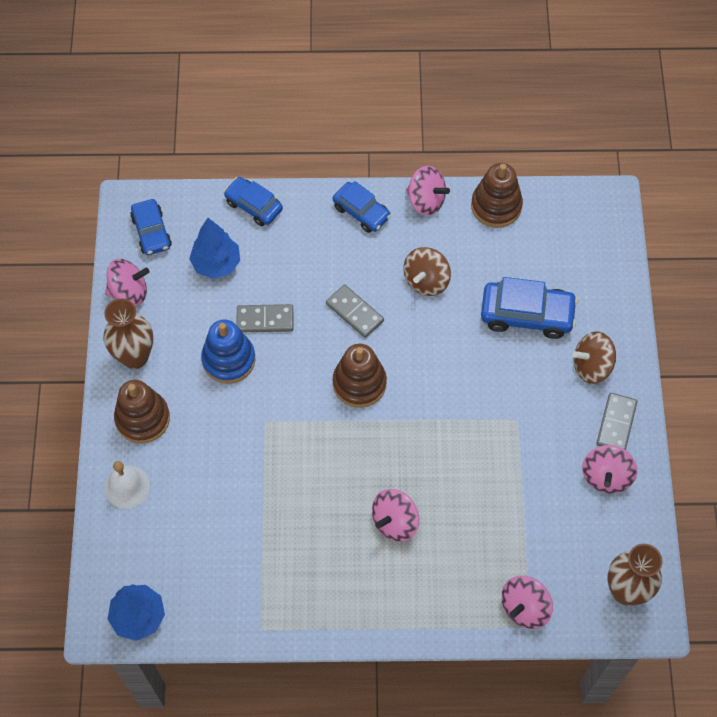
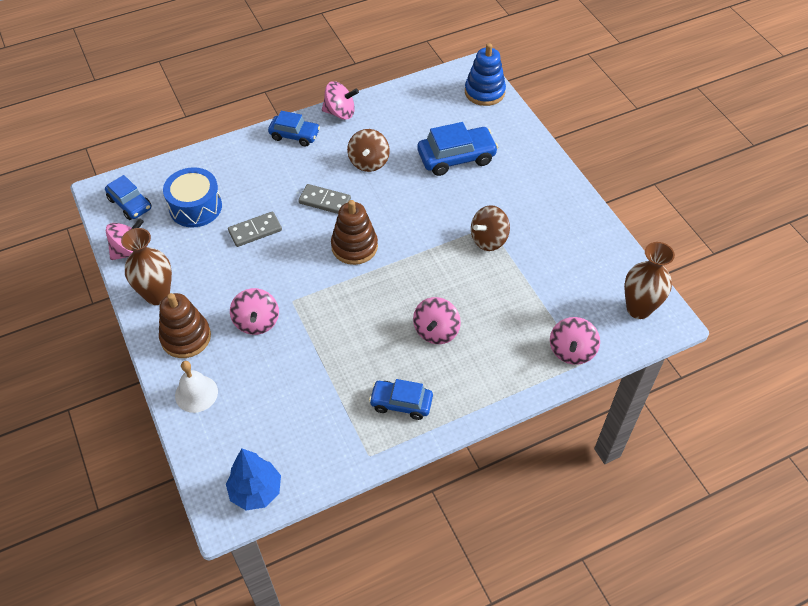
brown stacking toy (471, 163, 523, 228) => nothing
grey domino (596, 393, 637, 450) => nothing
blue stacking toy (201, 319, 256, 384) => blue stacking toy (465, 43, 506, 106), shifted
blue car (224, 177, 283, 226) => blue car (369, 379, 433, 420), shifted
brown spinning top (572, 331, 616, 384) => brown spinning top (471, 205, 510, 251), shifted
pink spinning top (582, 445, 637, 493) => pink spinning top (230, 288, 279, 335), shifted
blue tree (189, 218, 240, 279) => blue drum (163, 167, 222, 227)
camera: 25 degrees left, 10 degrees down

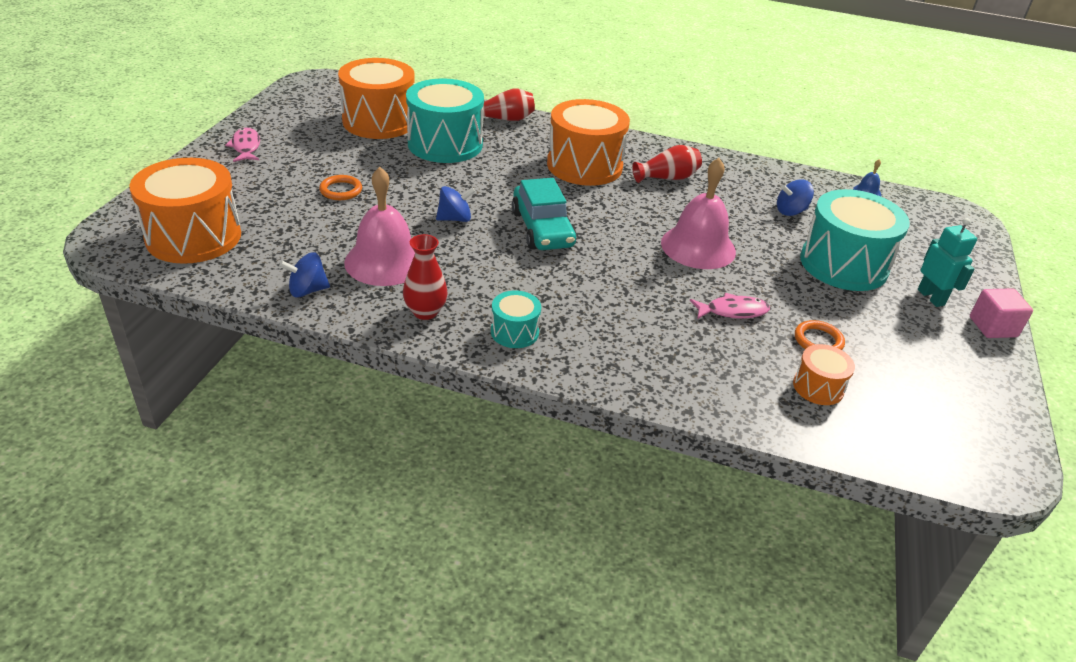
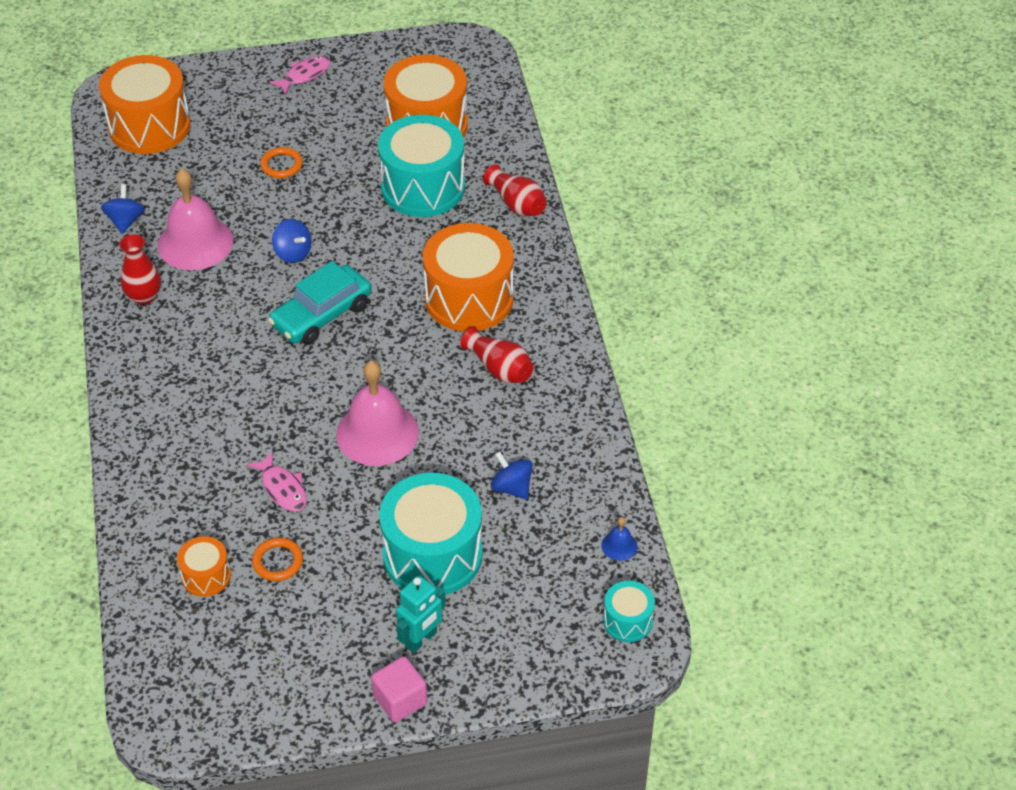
turquoise drum (491, 291, 541, 348) => turquoise drum (603, 581, 655, 642), shifted
blue spinning top (279, 252, 330, 298) => blue spinning top (101, 184, 145, 234), 45 degrees clockwise
camera: 65 degrees right, 10 degrees up

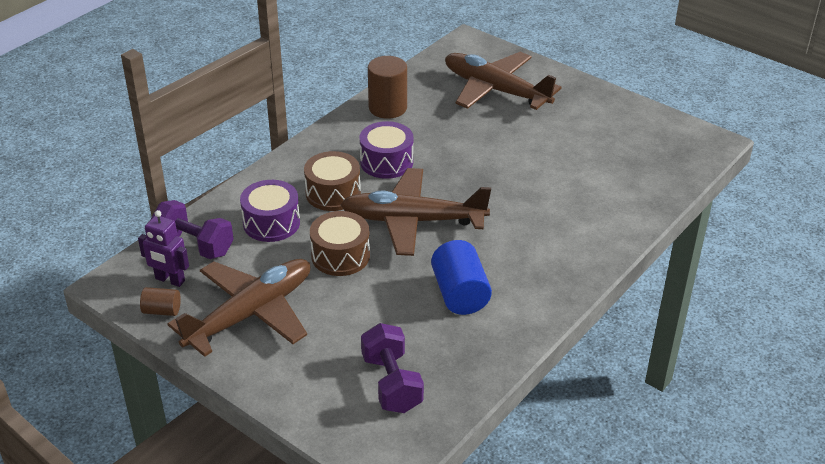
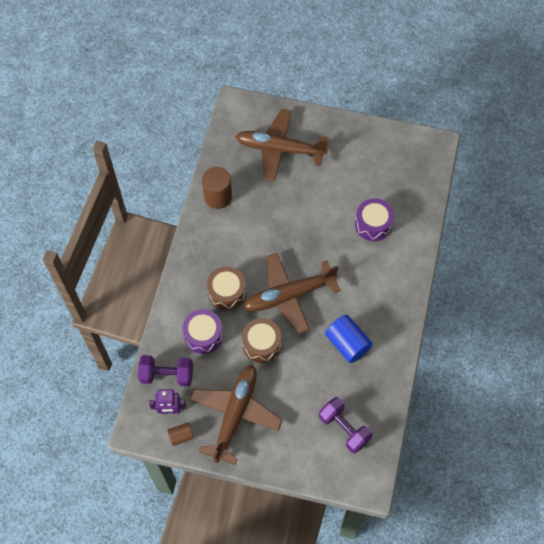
purple drum (360, 121, 413, 179) => purple drum (355, 198, 394, 241), shifted
camera: 25 degrees left, 25 degrees up

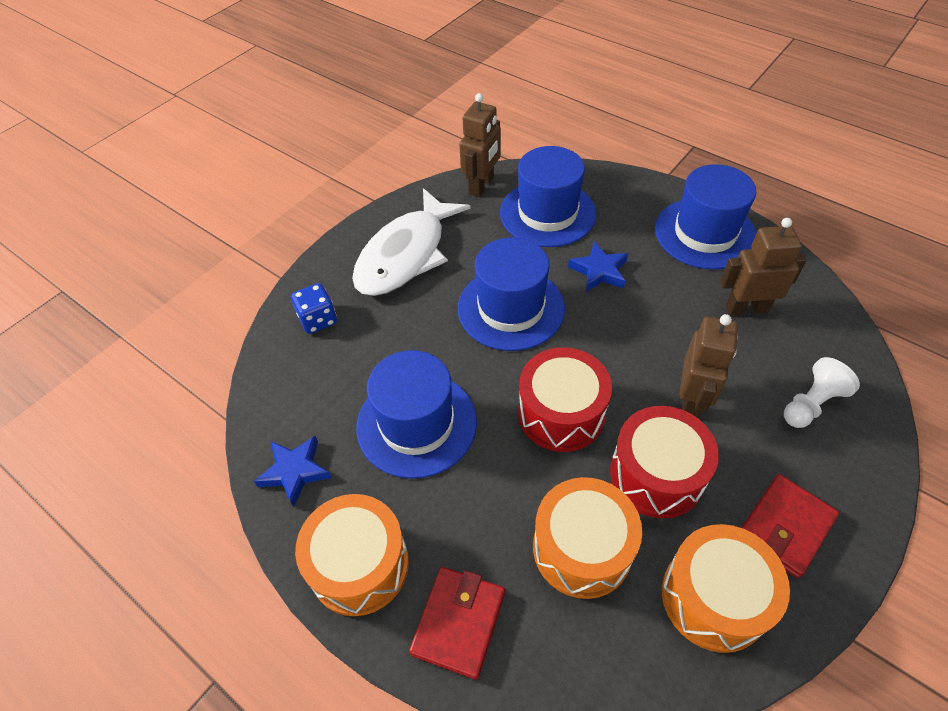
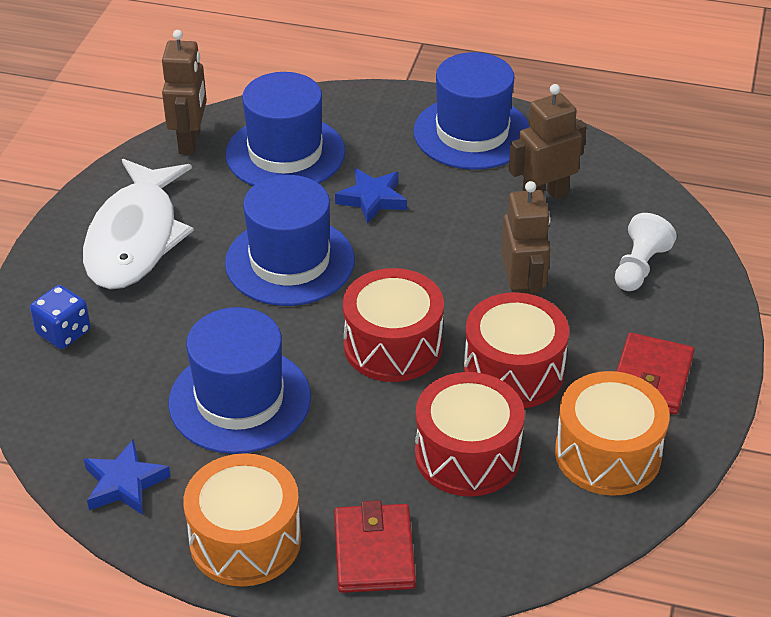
orange drum (533, 477, 642, 599) => red drum (415, 372, 525, 497)
camera: 25 degrees left, 10 degrees down

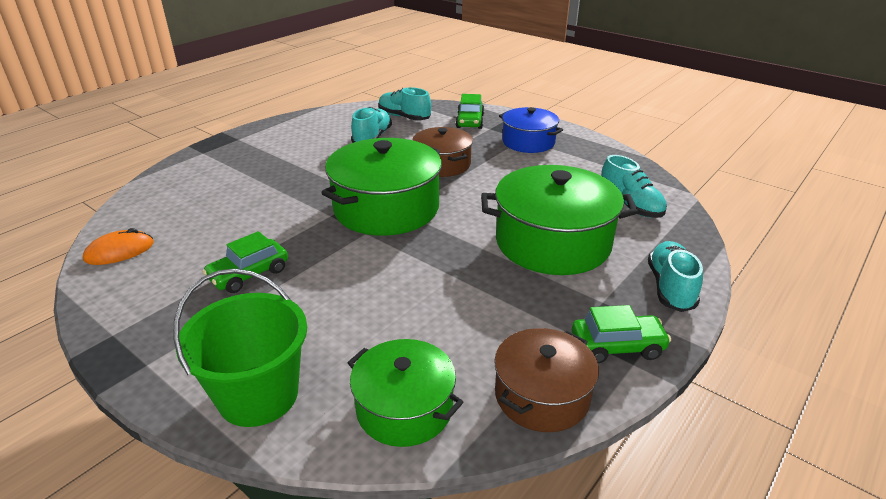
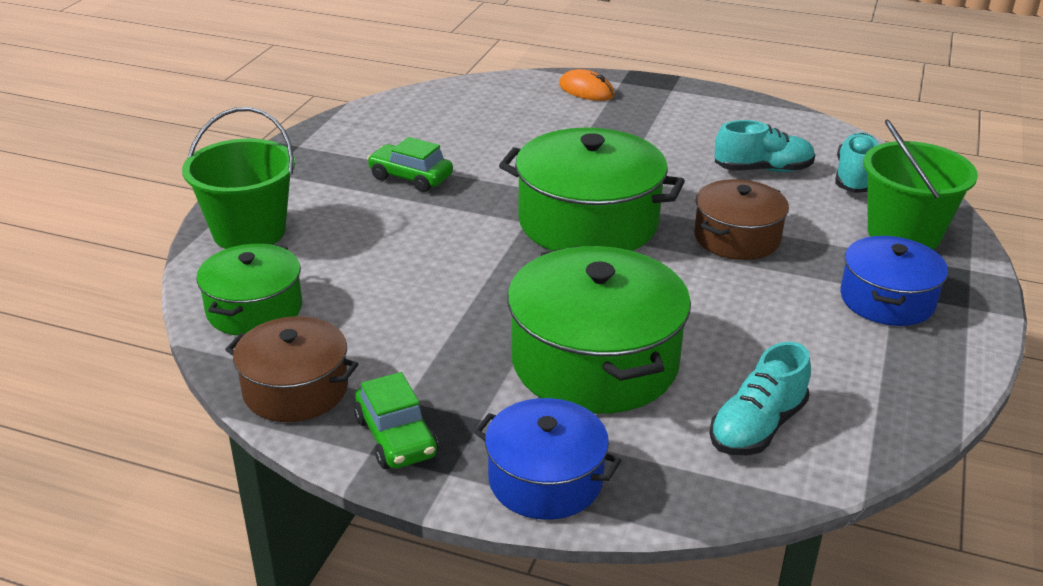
orange mouse (83, 228, 154, 265) => orange mouse (559, 69, 615, 101), shifted
green car (456, 94, 484, 129) => green bucket (863, 120, 978, 250)
turquoise shoe (648, 241, 703, 312) => blue pot (474, 398, 622, 520)
camera: 70 degrees right, 0 degrees up

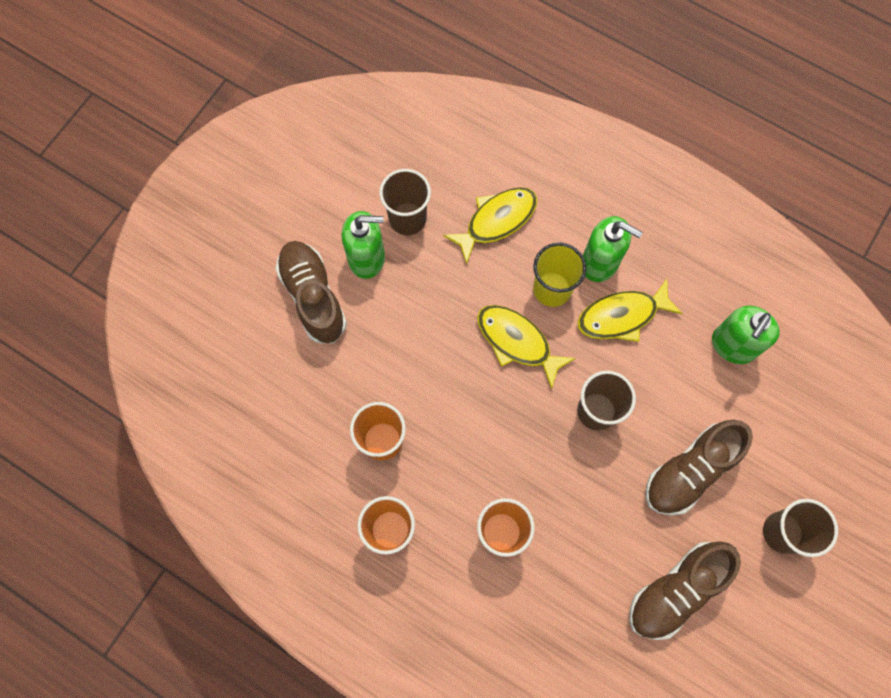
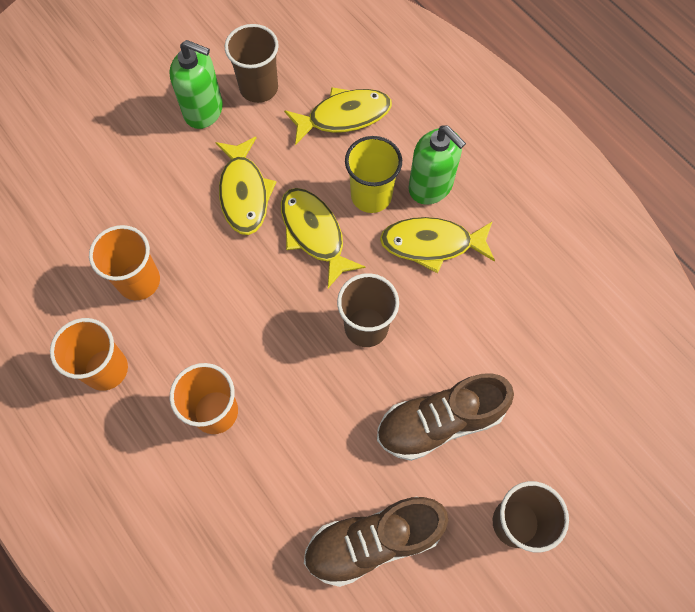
brown shoe (275, 241, 347, 343) => nothing
green soap dispenser (712, 306, 780, 364) => nothing
nothing => yellow fish (215, 137, 276, 235)
camera: 20 degrees right, 5 degrees down

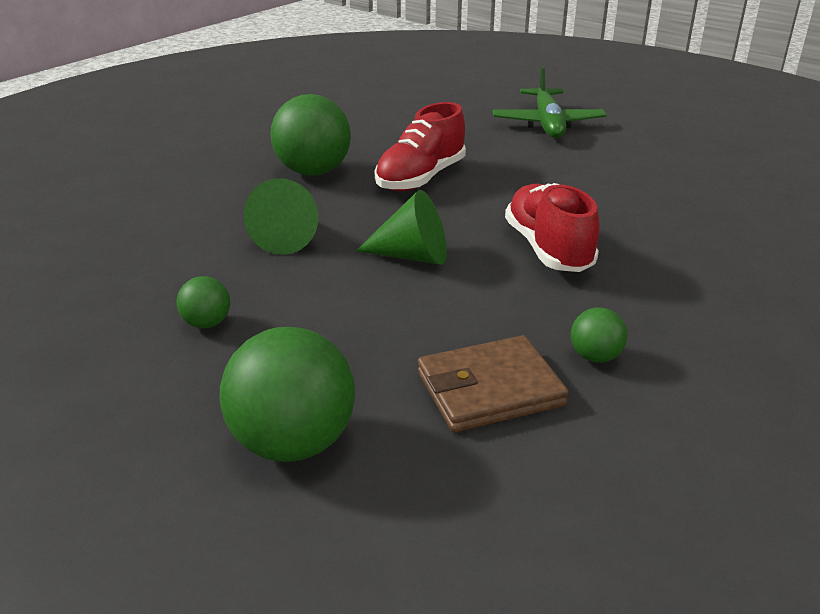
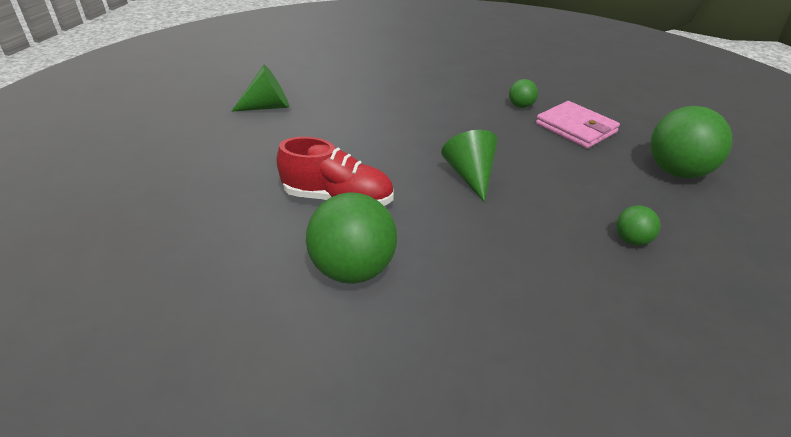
green plane (493, 66, 607, 138) => nothing
red shoe (505, 183, 600, 272) => nothing
green cone (244, 178, 318, 255) => green cone (231, 64, 289, 112), shifted
brown wallet (418, 335, 569, 432) => pink wallet (536, 101, 620, 148)
camera: 110 degrees left, 5 degrees up

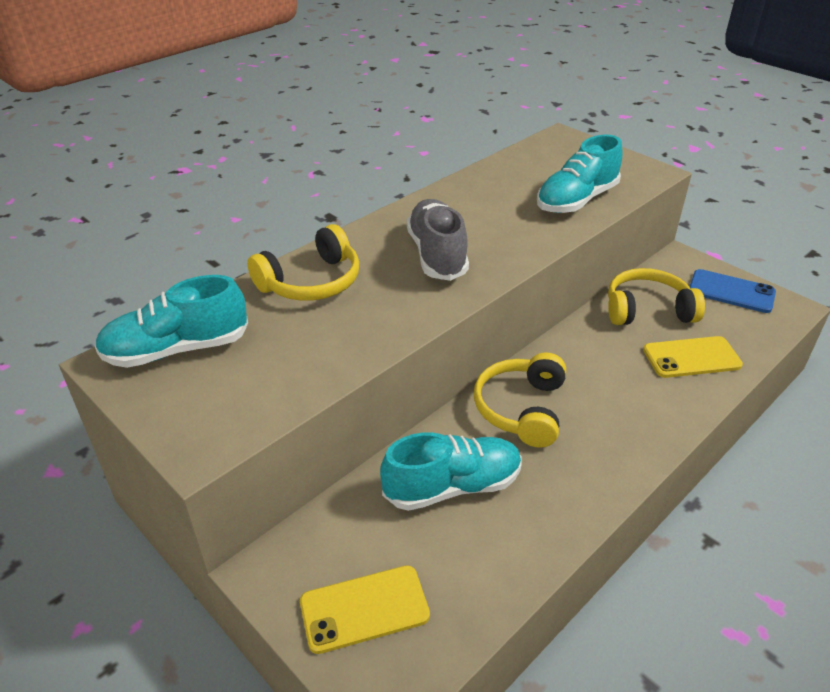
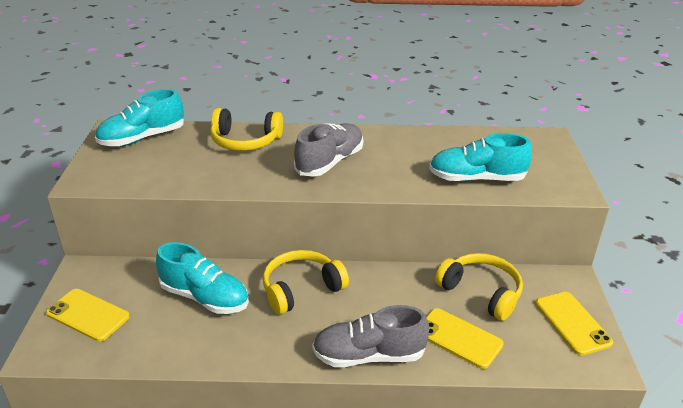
nothing => grey shoe (312, 305, 429, 367)
blue phone (689, 269, 776, 313) => yellow phone (536, 292, 613, 356)
turquoise shoe (95, 275, 248, 368) => turquoise shoe (95, 89, 184, 147), 60 degrees counterclockwise
camera: 45 degrees right, 5 degrees down

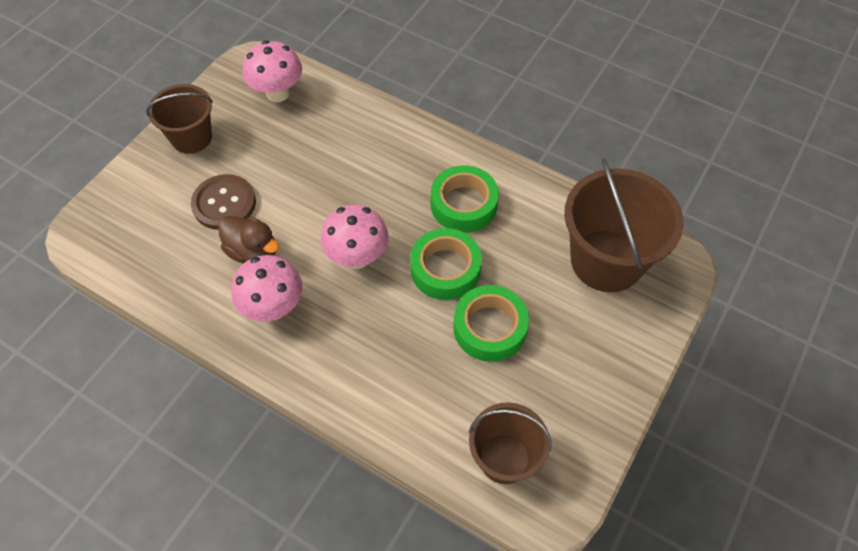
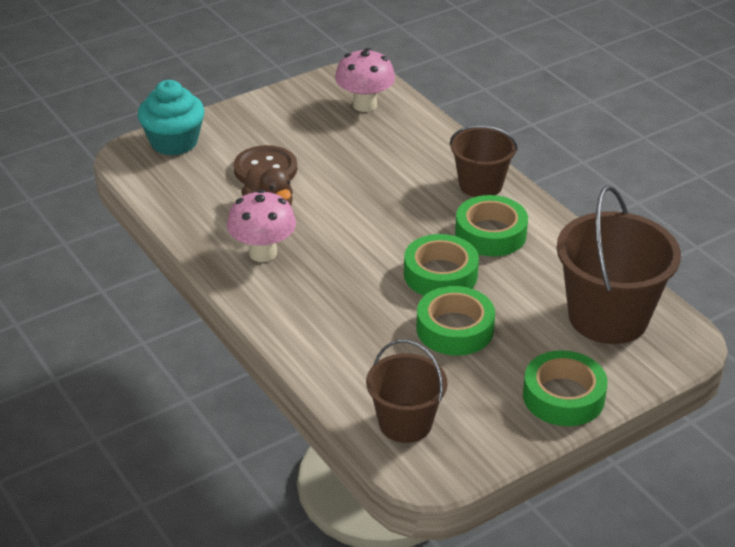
pink mushroom (321, 205, 389, 269) => nothing
nothing => turquoise cupcake (138, 80, 205, 156)
nothing => green tape (523, 350, 608, 426)
brown bucket (146, 84, 213, 154) => brown bucket (450, 125, 518, 197), shifted
camera: 25 degrees right, 20 degrees down

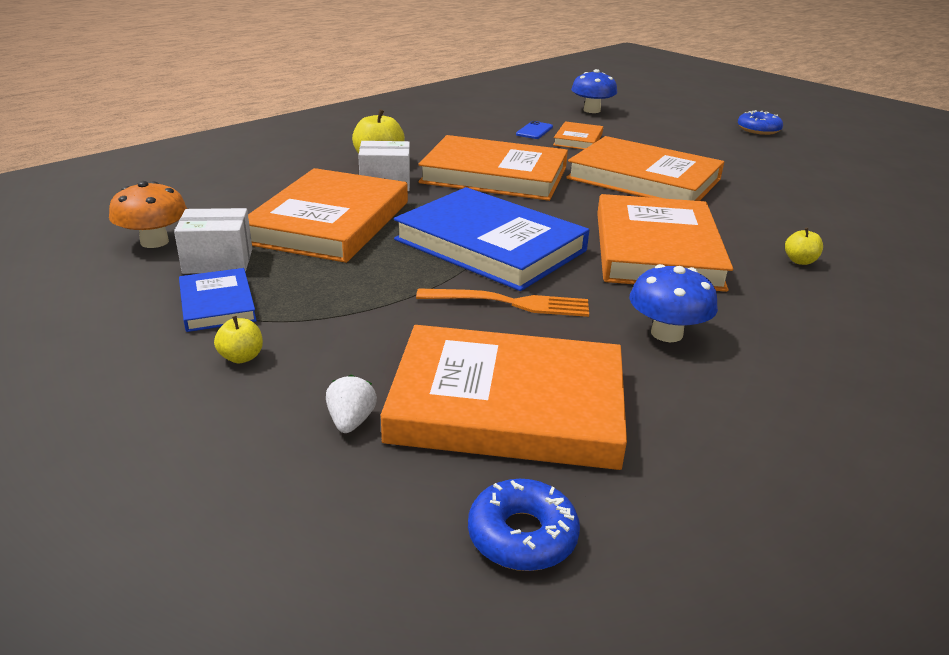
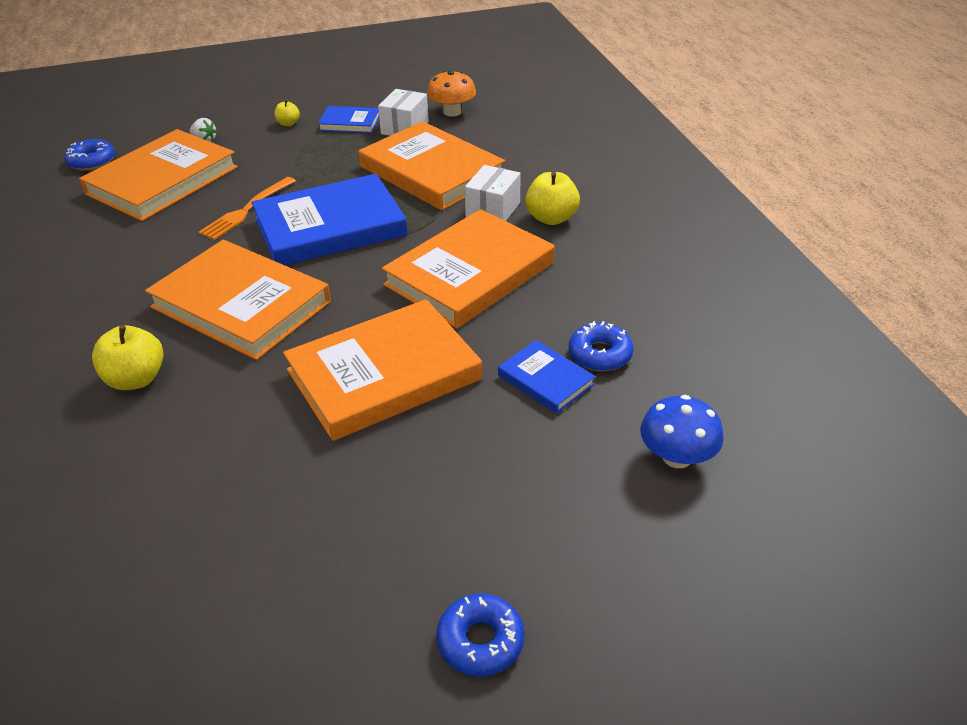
blue mushroom (629, 264, 718, 342) => nothing
blue phone (516, 121, 553, 139) => blue donut (569, 321, 633, 371)
orange book (553, 121, 603, 150) => blue book (498, 340, 595, 414)
yellow apple (785, 228, 823, 265) => yellow apple (92, 325, 163, 390), x1.82
camera: 120 degrees right, 10 degrees up

